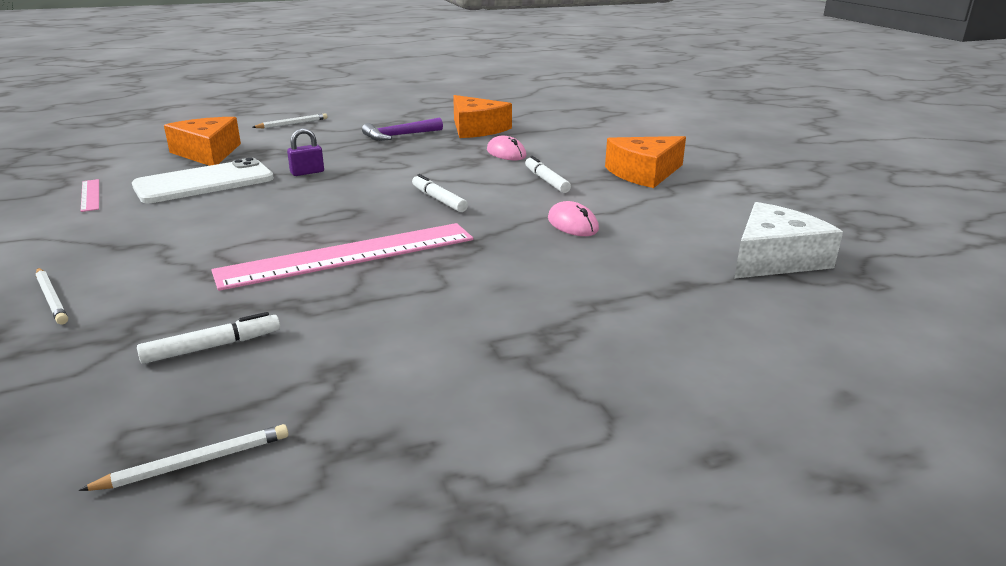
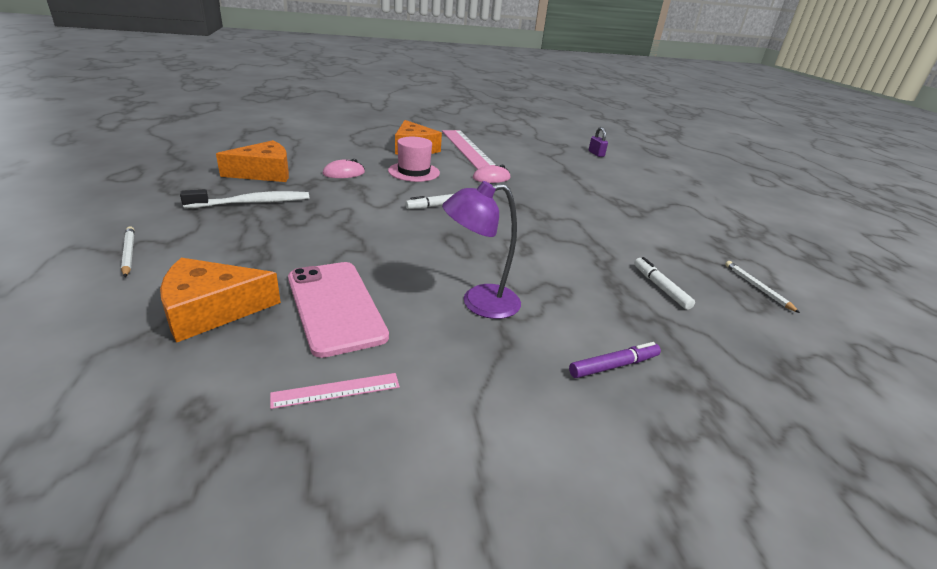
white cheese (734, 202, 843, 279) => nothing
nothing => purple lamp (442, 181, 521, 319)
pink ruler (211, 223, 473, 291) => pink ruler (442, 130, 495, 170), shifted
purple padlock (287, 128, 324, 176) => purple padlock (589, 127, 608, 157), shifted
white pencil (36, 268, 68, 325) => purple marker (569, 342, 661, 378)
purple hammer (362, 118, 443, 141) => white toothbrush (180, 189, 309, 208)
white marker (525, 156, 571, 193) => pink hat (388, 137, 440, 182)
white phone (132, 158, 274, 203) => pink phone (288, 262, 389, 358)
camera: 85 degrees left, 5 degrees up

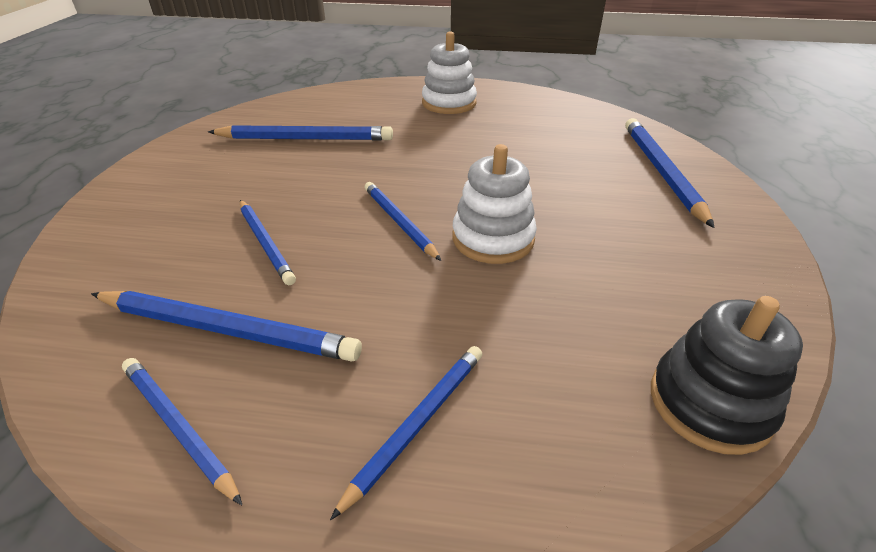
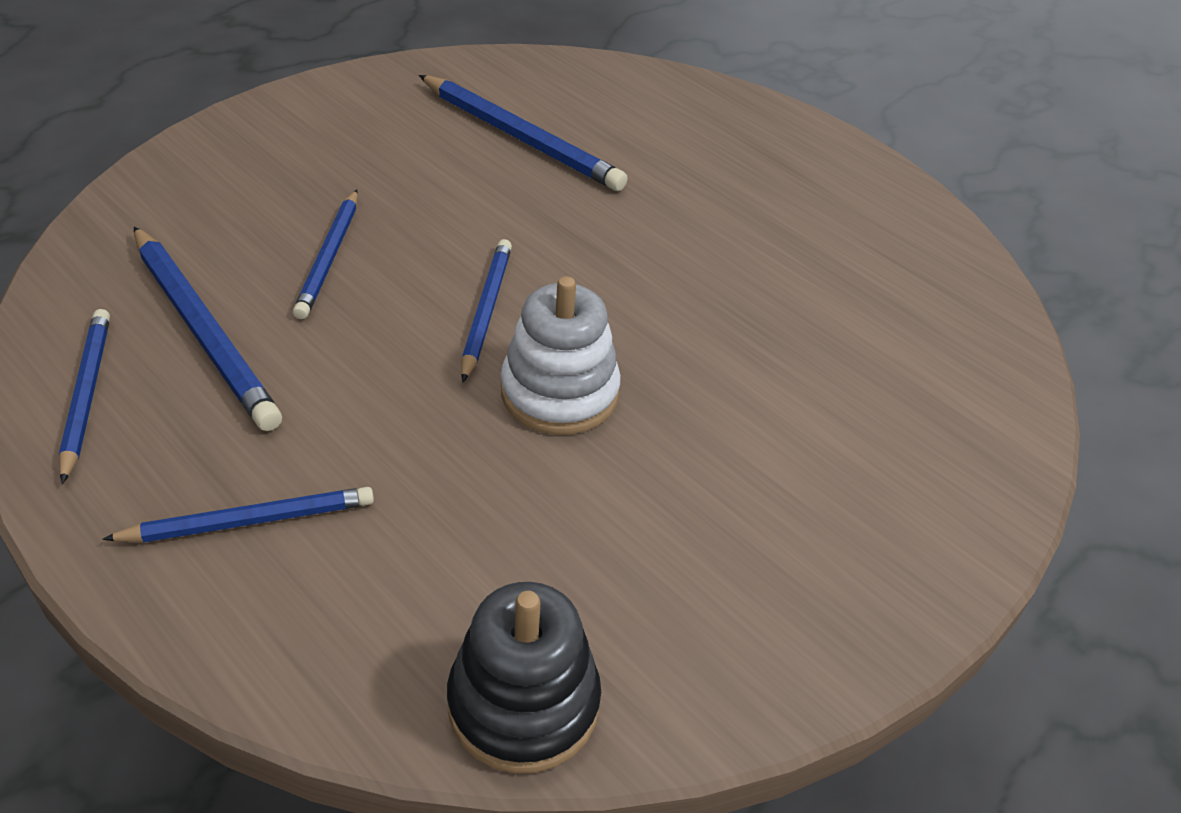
white stacking toy (422, 31, 477, 114) => nothing
blue pencil (625, 118, 714, 228) => nothing
camera: 35 degrees right, 5 degrees up

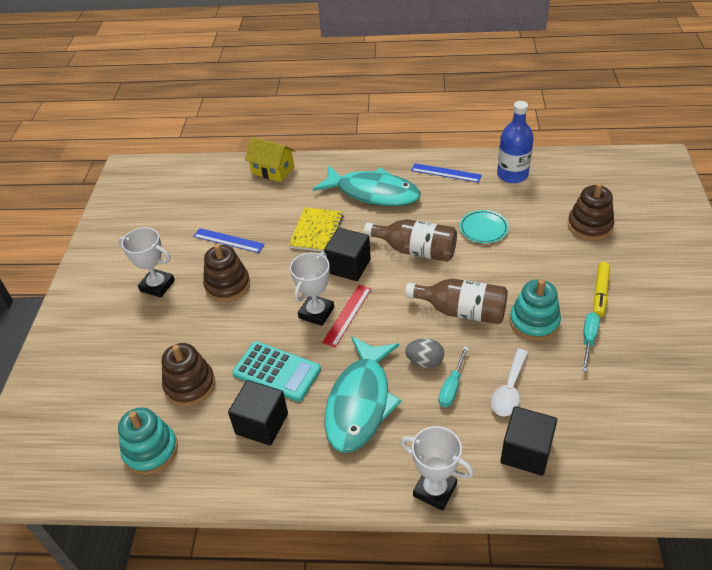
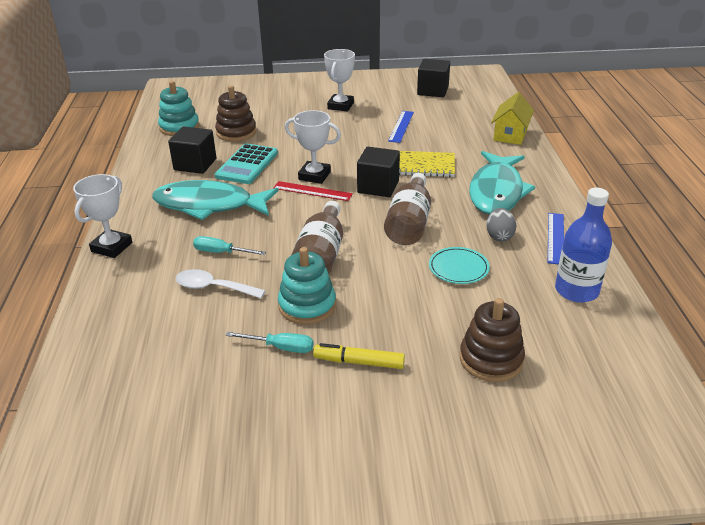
brown stacking toy (203, 244, 250, 302) => nothing
grey egg (405, 338, 444, 368) => grey egg (486, 208, 517, 241), shifted
black cube (501, 406, 557, 476) => black cube (417, 59, 450, 97), shifted
camera: 80 degrees right, 10 degrees down

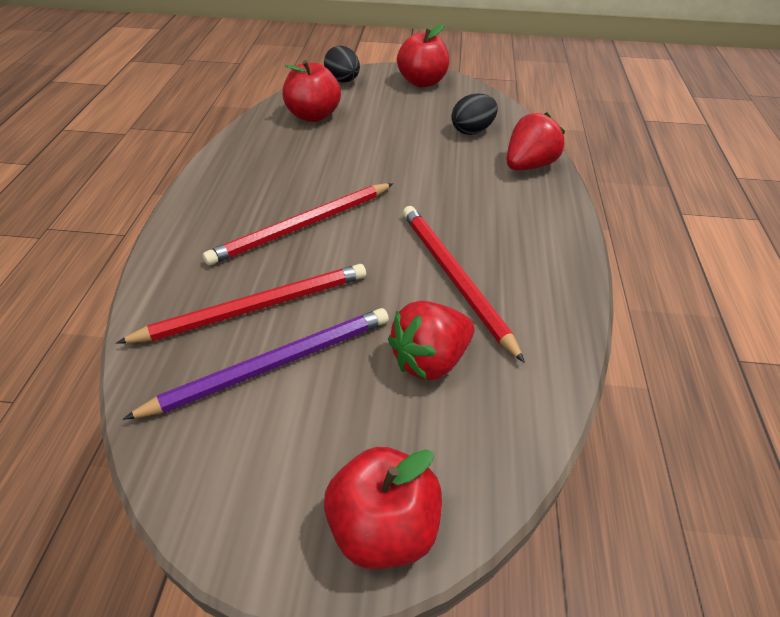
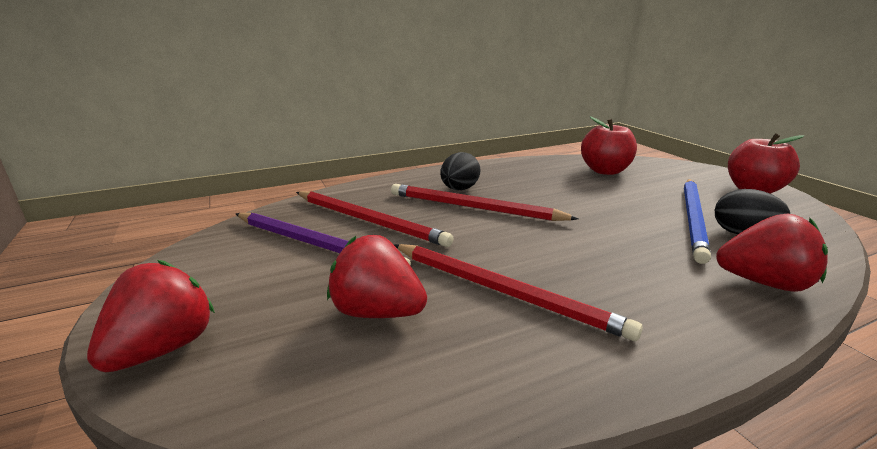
nothing => blue pencil (684, 179, 711, 264)
black egg (324, 46, 360, 83) => black egg (440, 152, 480, 190), shifted
red apple (324, 447, 442, 569) => red strawberry (87, 260, 215, 372)
red pencil (403, 206, 525, 363) => red pencil (394, 244, 643, 341), 90 degrees clockwise
camera: 60 degrees right, 20 degrees down

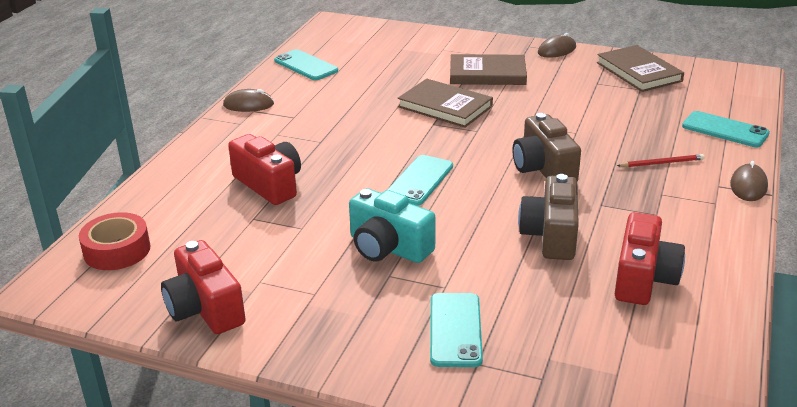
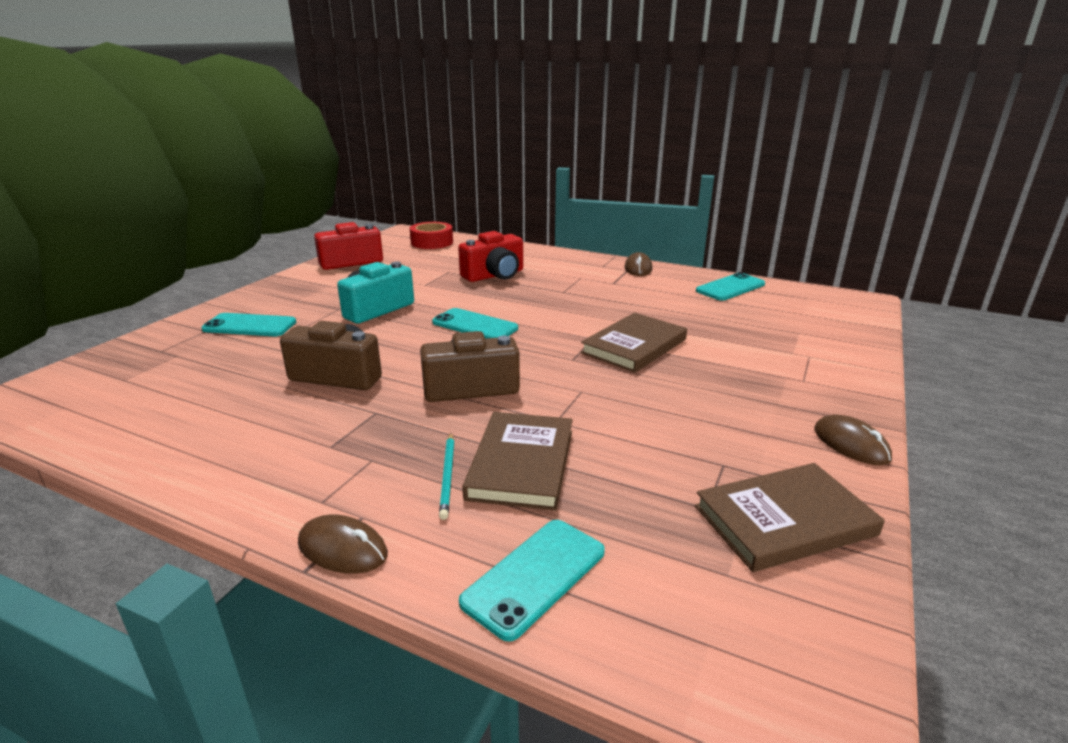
red camera (615, 212, 685, 305) => nothing
brown book (450, 54, 527, 85) => brown book (462, 412, 573, 511), shifted
red pencil (617, 154, 705, 167) => turquoise pencil (439, 433, 454, 520)
camera: 95 degrees right, 5 degrees down

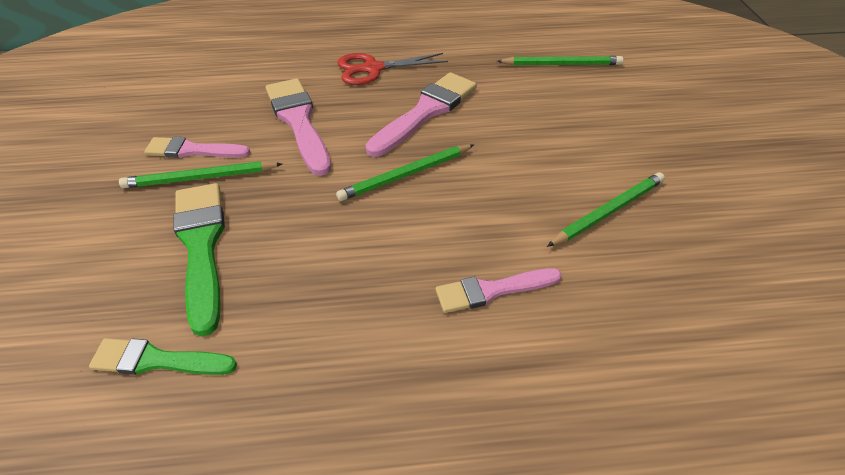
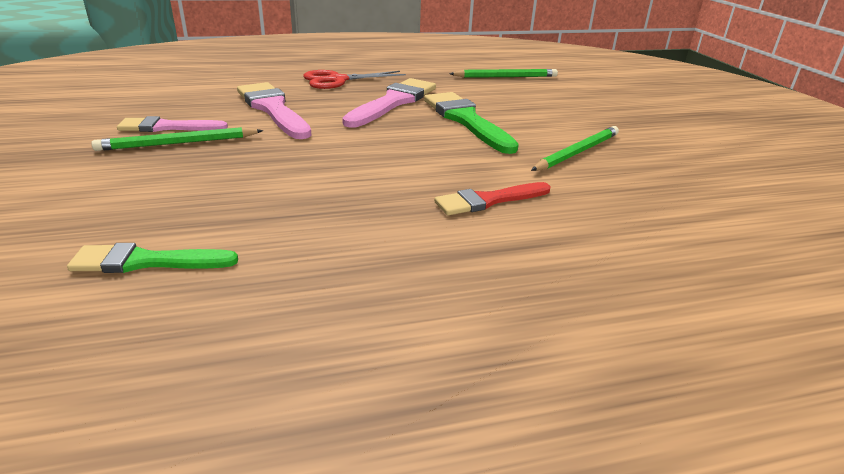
green pencil (336, 144, 474, 201) => nothing
green brush (173, 183, 225, 336) => green brush (424, 92, 519, 154), shifted
pink brush (436, 268, 562, 313) => red brush (434, 182, 551, 215)
camera: 10 degrees left, 15 degrees down

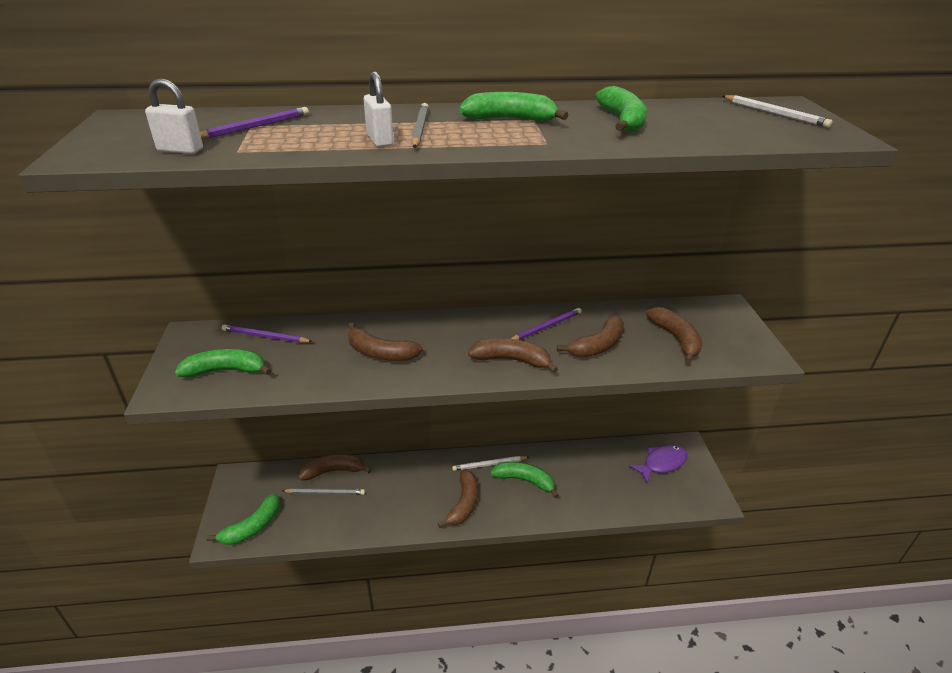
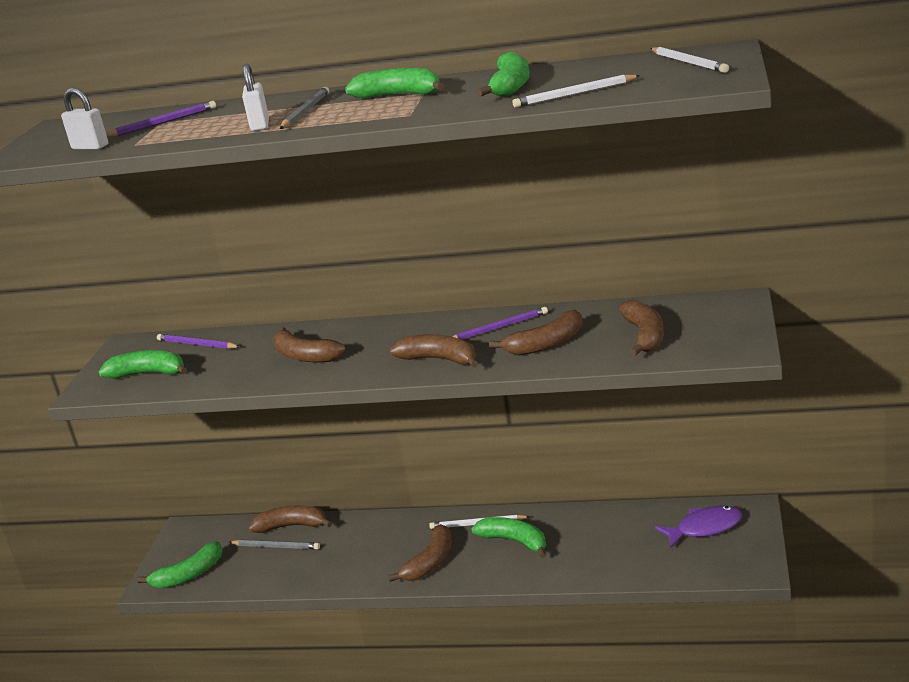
nothing => white pencil (513, 75, 641, 108)
camera: 20 degrees right, 10 degrees down

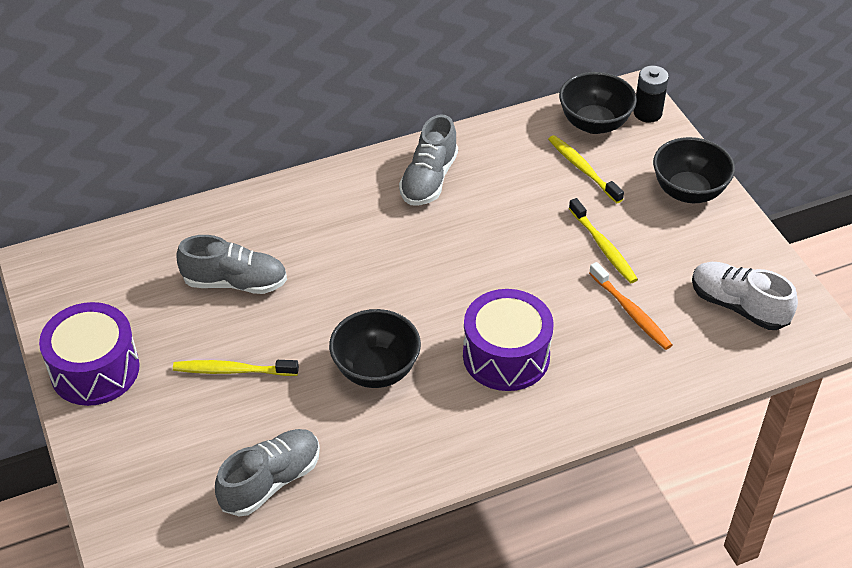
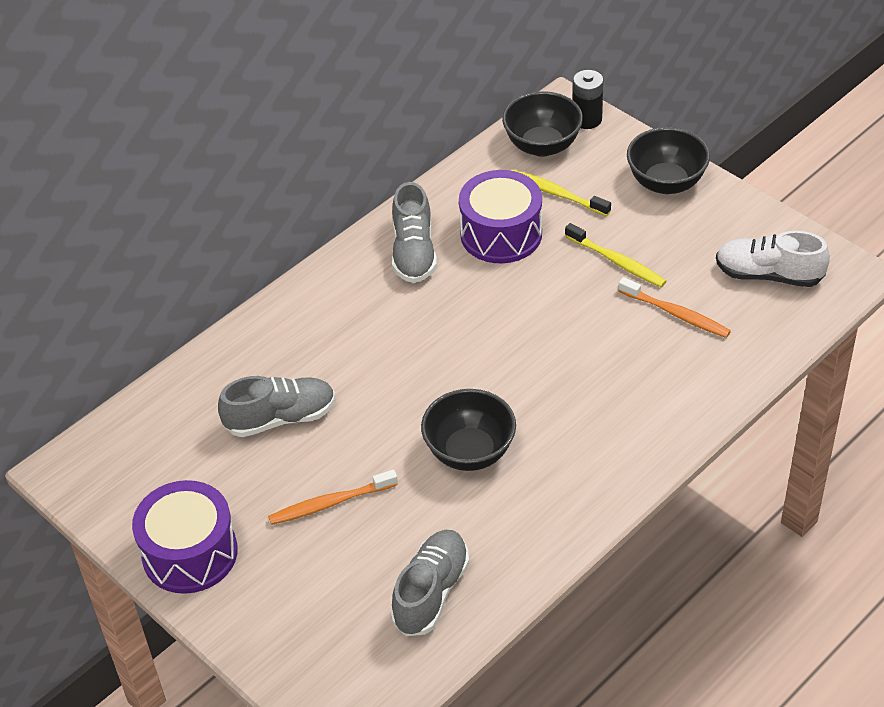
purple drum (463, 289, 554, 391) => purple drum (459, 170, 542, 263), shifted
yellow toothbrush (173, 360, 299, 376) => orange toothbrush (268, 470, 398, 525)
camera: 20 degrees left, 0 degrees up

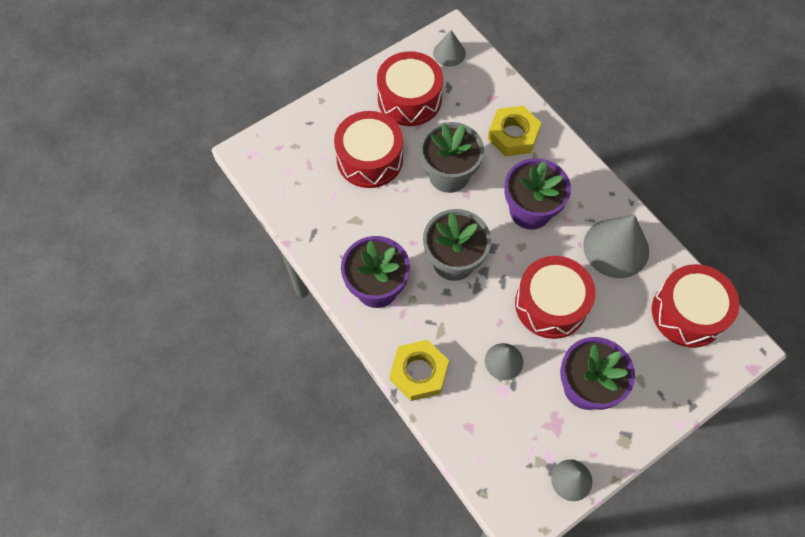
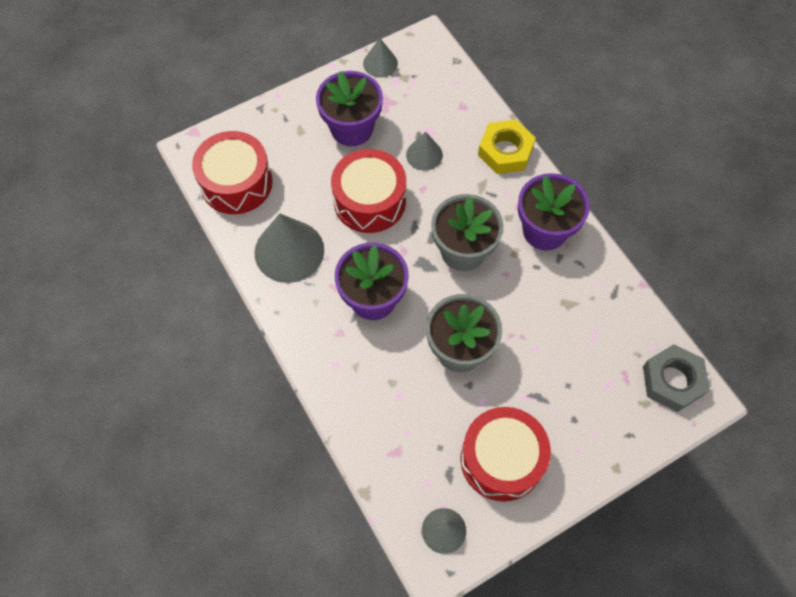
red drum (334, 111, 403, 188) => nothing
yellow nut (488, 106, 541, 157) => nothing
nothing => grey nut (643, 344, 710, 412)
camera: 175 degrees left, 0 degrees up

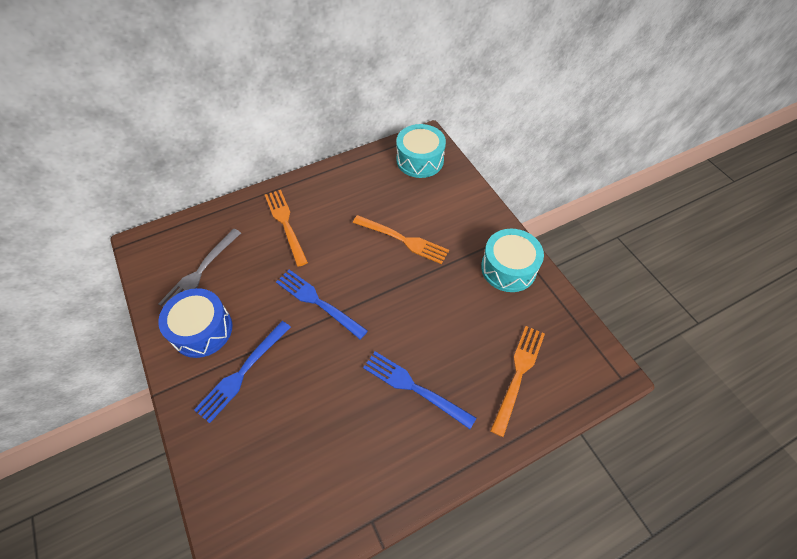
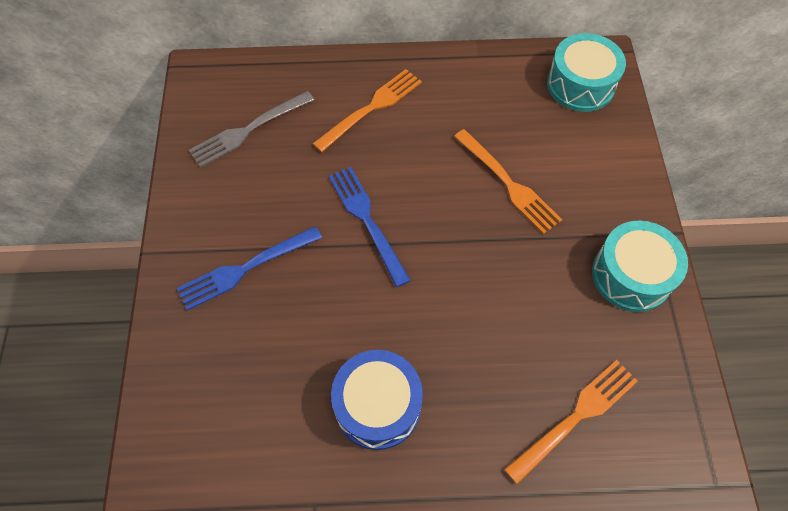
blue fork (363, 352, 476, 429) => nothing
blue drum (158, 288, 232, 358) => blue drum (331, 350, 423, 450), shifted
orange fork (265, 190, 308, 267) => orange fork (313, 69, 422, 152), 45 degrees clockwise
camera: 25 degrees right, 5 degrees up

